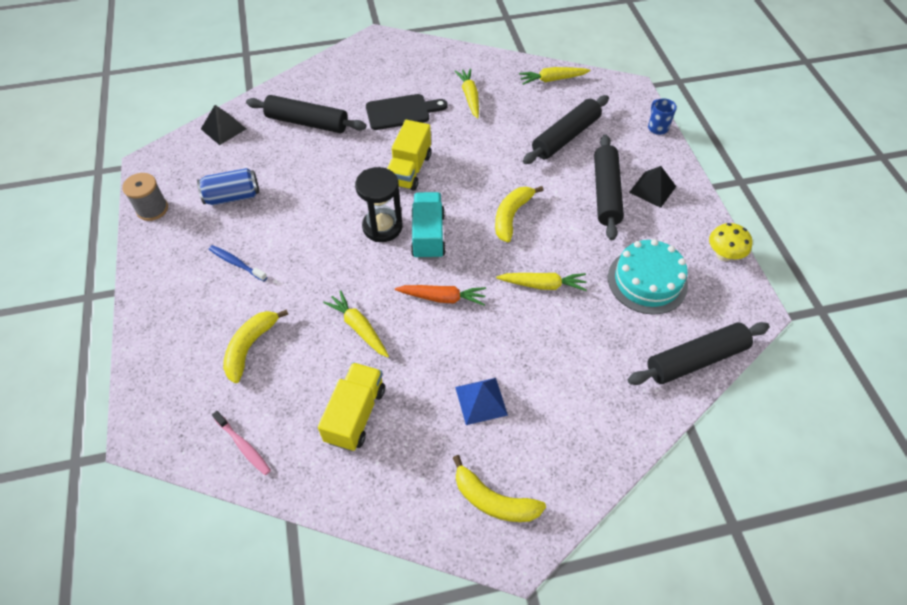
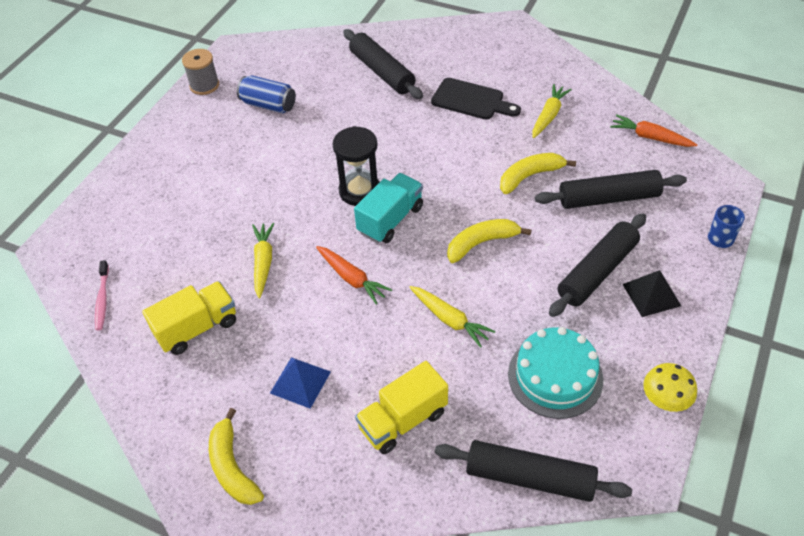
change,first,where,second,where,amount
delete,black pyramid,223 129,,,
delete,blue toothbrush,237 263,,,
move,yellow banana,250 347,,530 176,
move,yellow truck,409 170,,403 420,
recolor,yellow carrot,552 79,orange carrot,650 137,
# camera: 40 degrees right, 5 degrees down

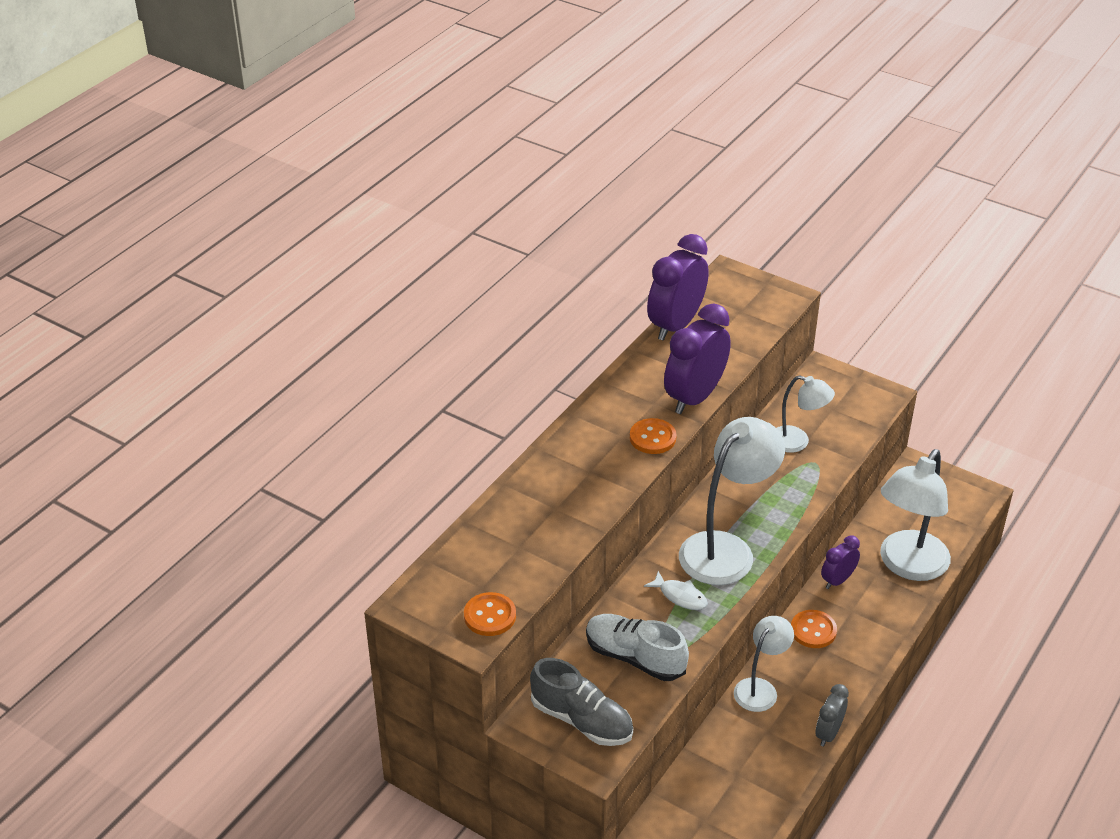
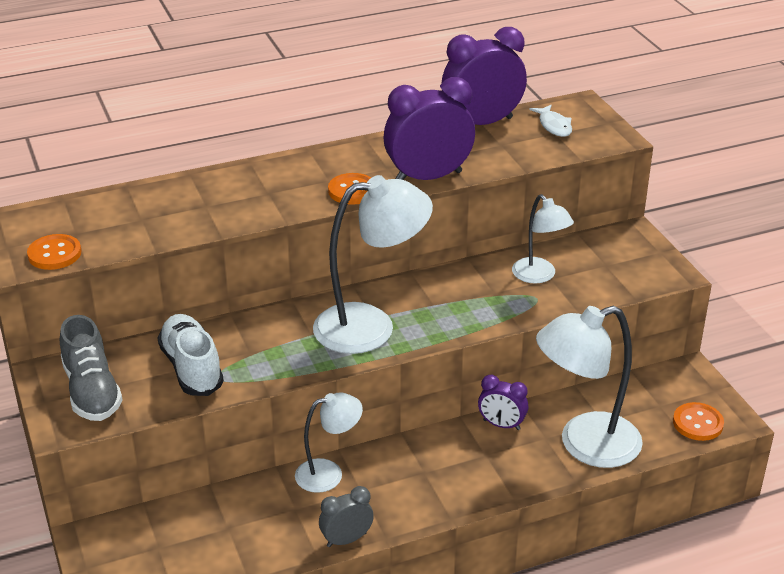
change,first,where,second,where,amount
move,white fish,680 596,,554 126,
move,orange button,813 630,,697 423,
rotate,purple clock,837 580,,501 425,150 degrees counterclockwise
# camera: 35 degrees right, 5 degrees down

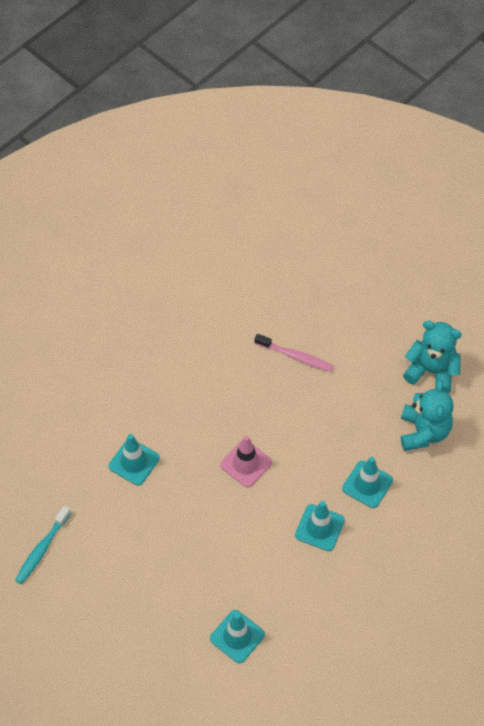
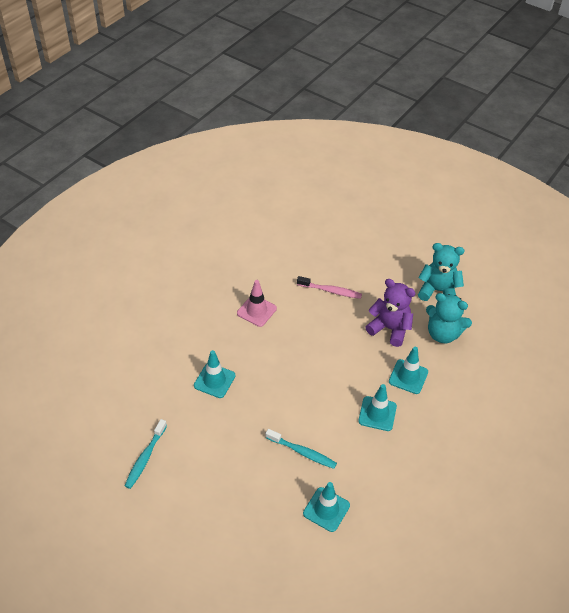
change,first,where,second,where,amount
move,pink traffic cone,246 464,,256 311,
rotate,turquoise teddy bear,423 432,,443 334,120 degrees clockwise
insert,,,turquoise toothbrush,302 452,
insert,,,purple teddy bear,389 329,
# camera: 10 degrees left, 10 degrees down

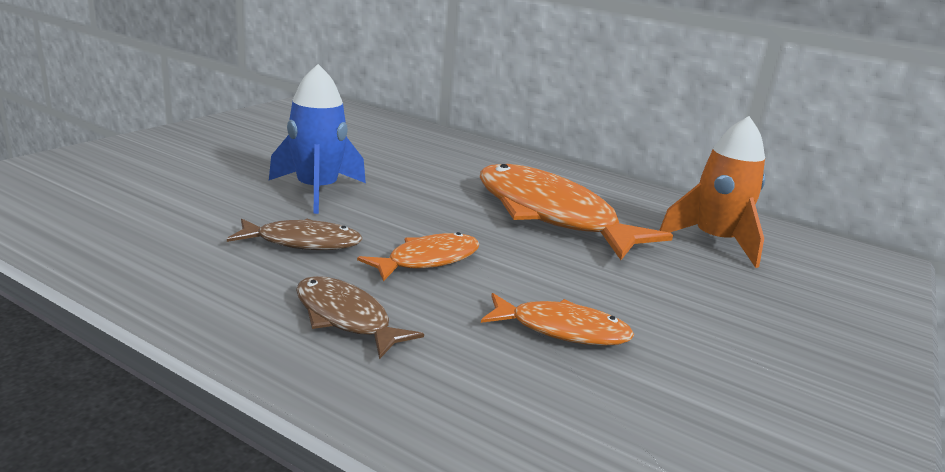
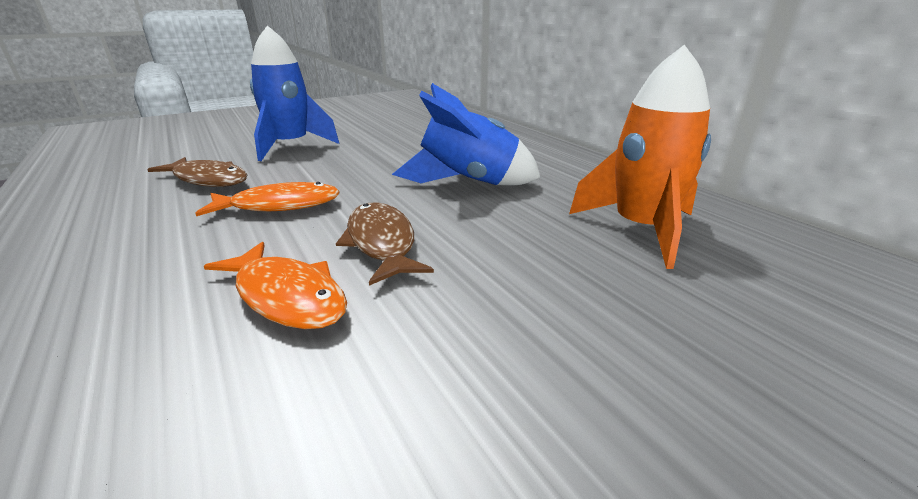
change,first,where,second,where,amount
move,brown fish,346 318,,381 243,
replace,orange fish,551 215,blue rocket,468 182,
# camera: 30 degrees right, 5 degrees up

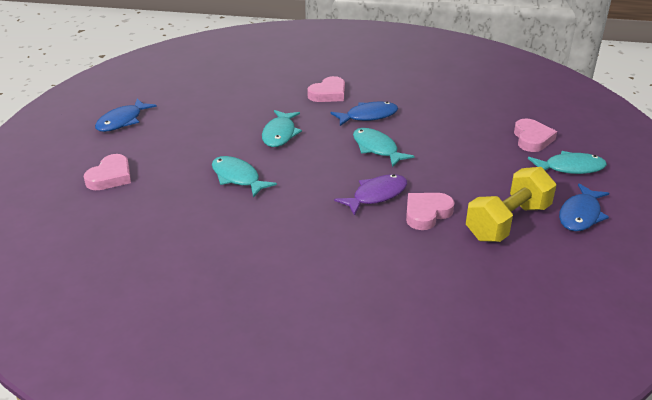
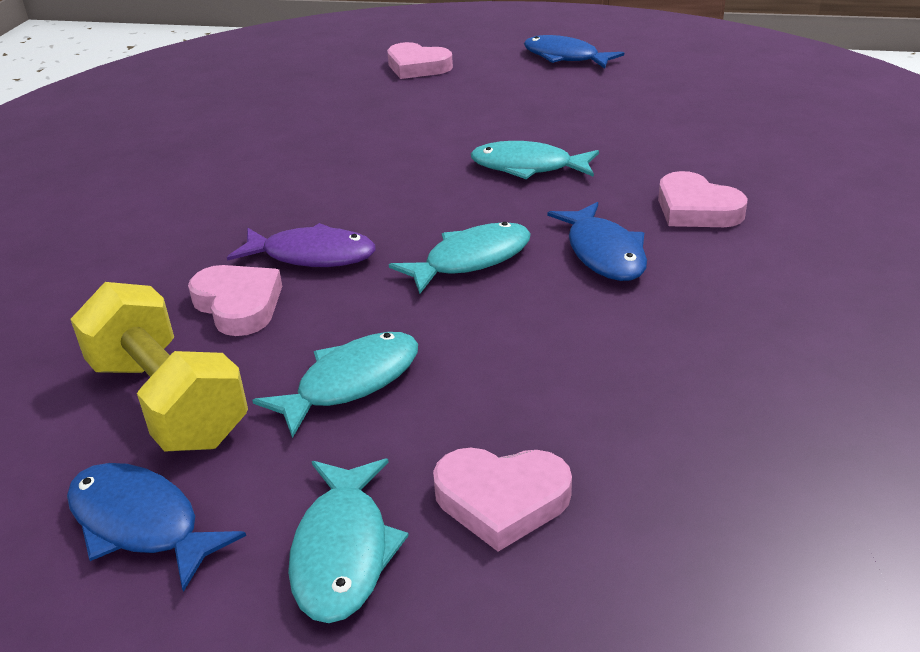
change,first,where,second,where,amount
move,turquoise fish,237 178,,351 382,
rotate,purple fish,376 195,,312 255,45 degrees counterclockwise
# camera: 95 degrees right, 0 degrees up

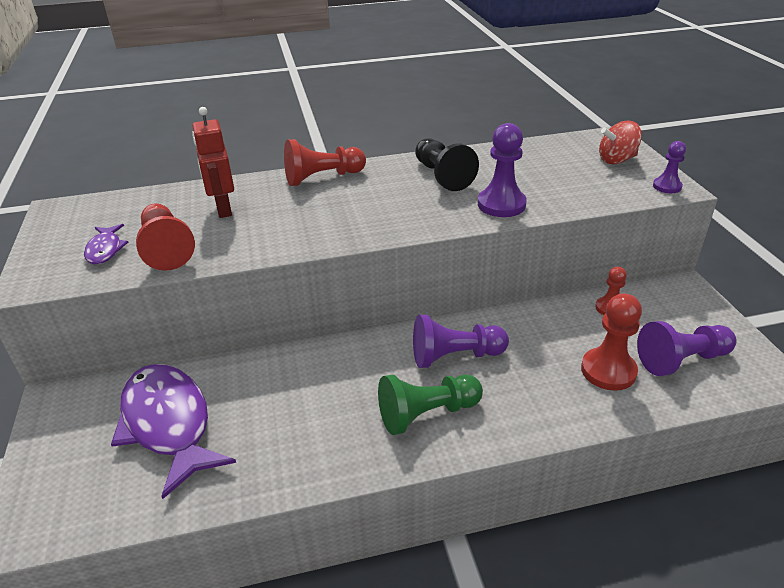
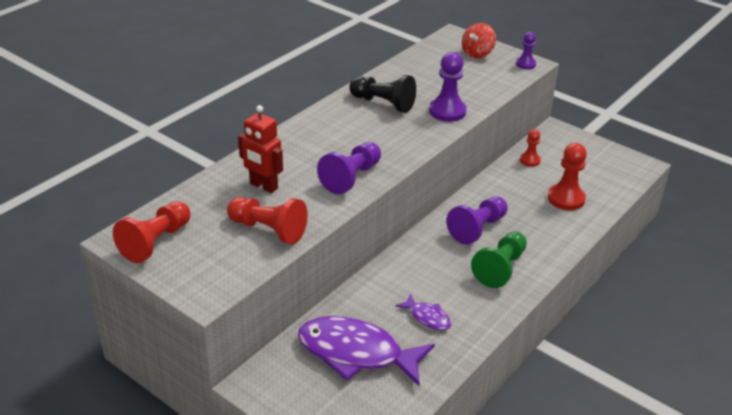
change,first,where,second,where,amount
move,purple fish,105 250,,427 317,
move,red pawn,322 178,,156 242,
move,purple pawn,681 360,,351 177,
# camera: 40 degrees left, 0 degrees up

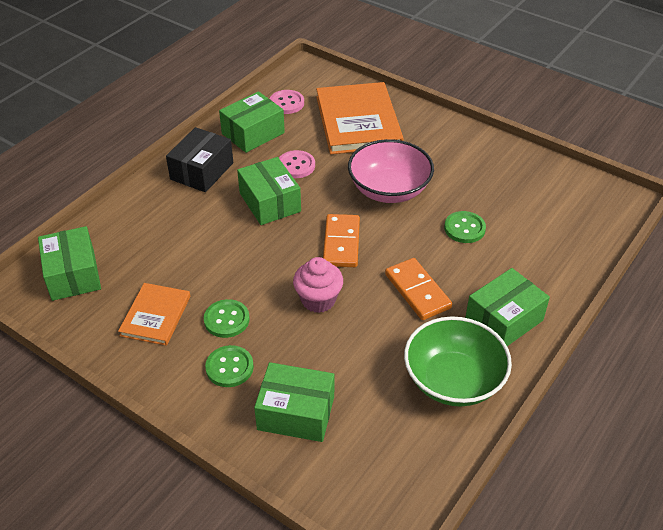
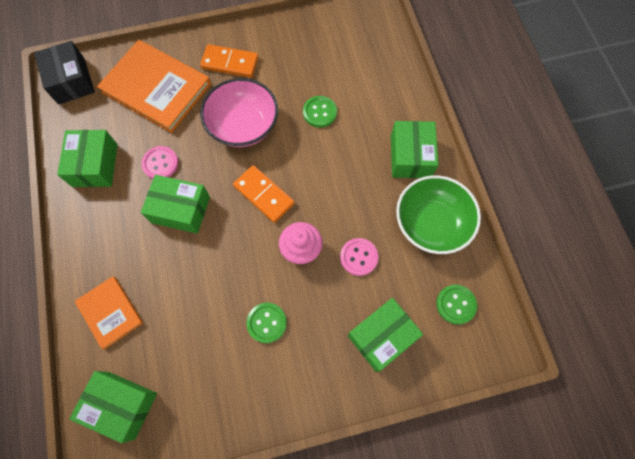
change,first,where,second,where,amount
move,orange book,155 316,,110 312,
move,black box,202 171,,71 81,
move,green button,229 367,,456 304,
move,pink button,286 103,,359 257,
move,orange domino,417 291,,230 63,
# camera: 50 degrees left, 25 degrees up

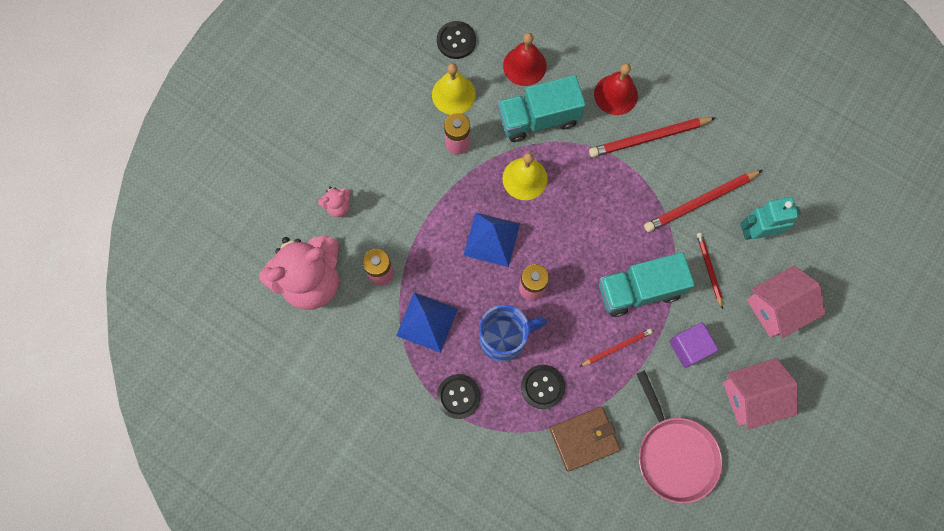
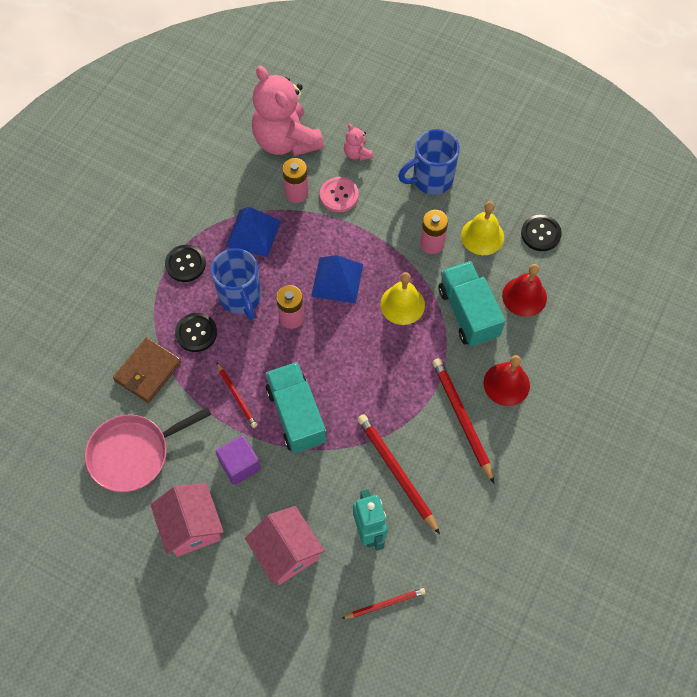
change,first,where,second,where,amount
rotate,brown wallet,584 439,,148 371,60 degrees clockwise
move,red pencil,709 269,,385 604,
insert,,,pink button,339 195,
insert,,,blue mug,431 179,
# camera: 85 degrees right, 10 degrees down

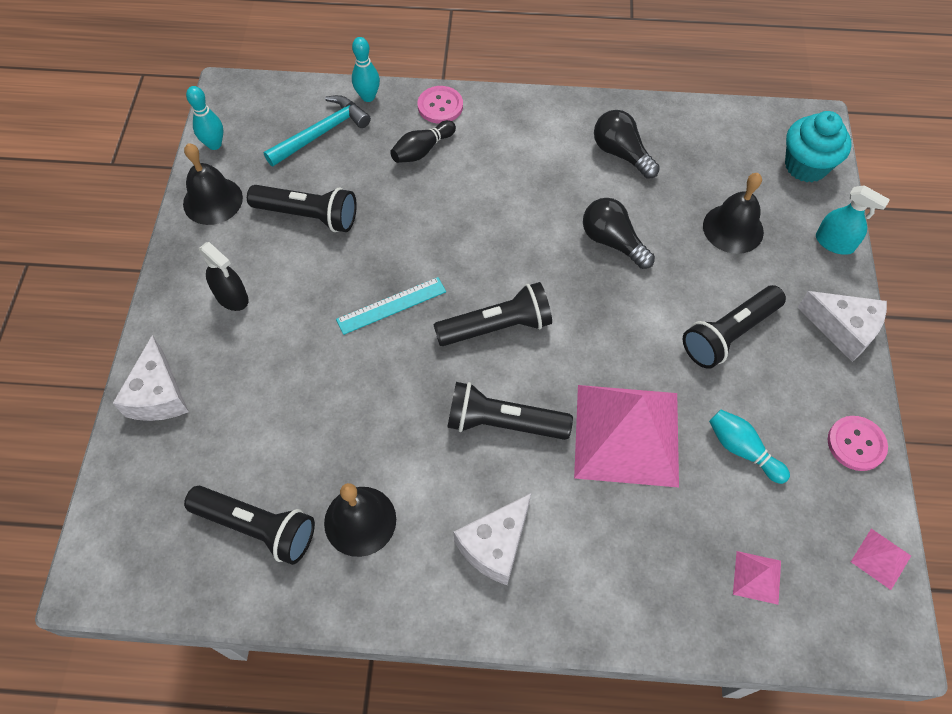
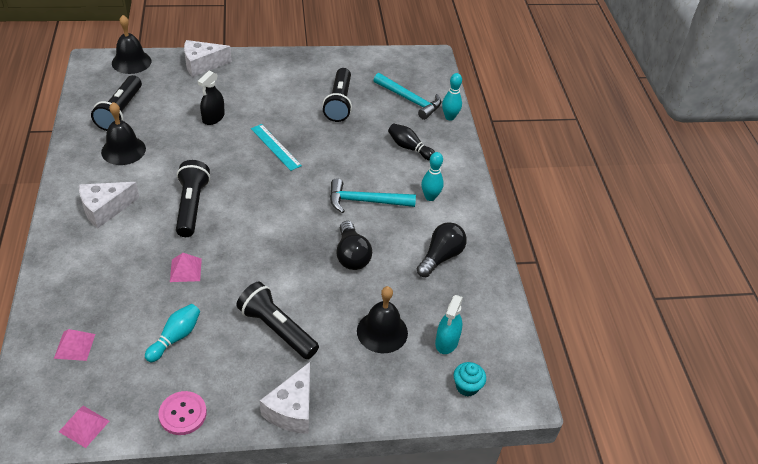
change,first,where,second,where,amount
move,black bell,213 200,,131 62,
move,turquoise bowling pin,214 144,,430 197,
move,black spray bottle,231 297,,213 118,
delete,pink button,440 106,,,
delete,black flashlight,496 327,,,
rotate,white cheese,495 545,,105 209,60 degrees counterclockwise
resize,pink pyramid,626 434,,185 270,x0.41
rotate,black light bulb,613 242,,351 255,135 degrees clockwise
resize,turquoise cupcake,806 166,,467 387,x0.57
move,turquoise spray bottle,834 243,,447 342,
insert,,,turquoise hammer,365 201,
# camera: 75 degrees right, 15 degrees down

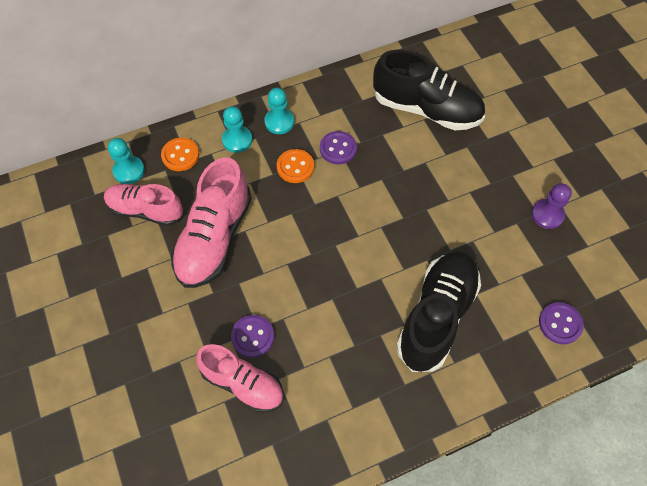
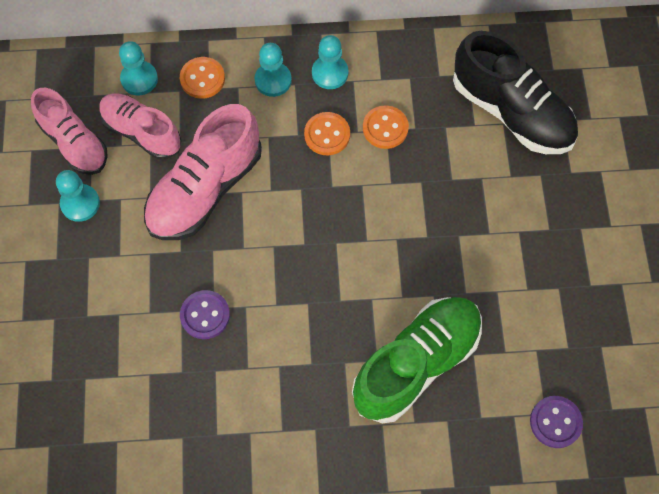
change,first,where,second,where,amount
move,pink shoe,243 383,,74 143,
recolor,purple button,338 149,orange button,385 128,
recolor,black shoe,436 316,green shoe,416 363,
delete,purple pawn,547 215,,,
insert,,,turquoise pawn,80 203,
# camera: 20 degrees right, 5 degrees up

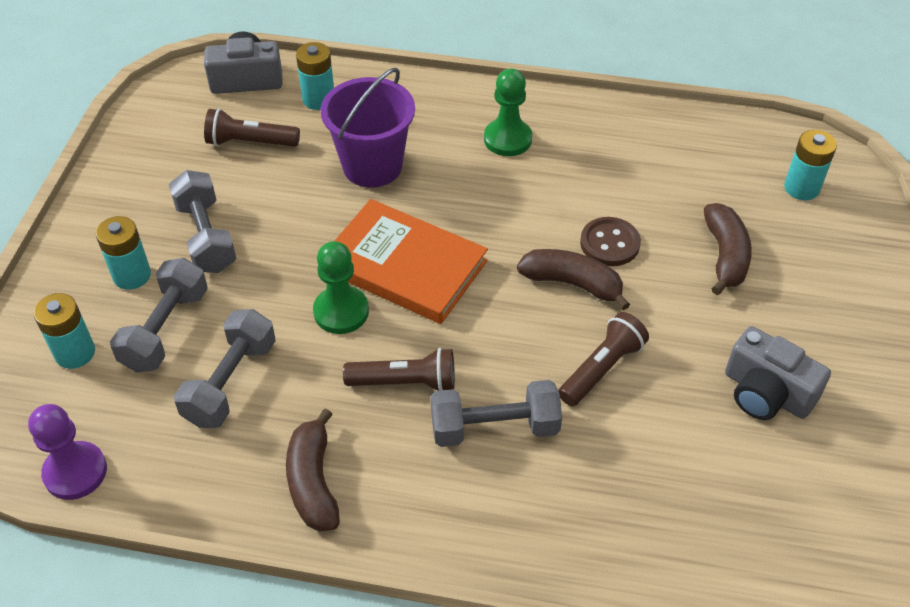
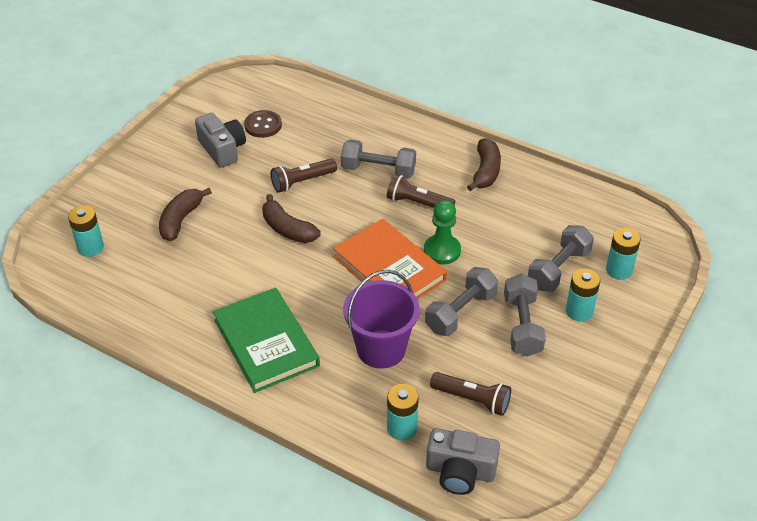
change,first,where,second,where,amount
delete,purple pawn,75 472,,,
move,grey dumbbell,230 382,,460 312,
replace,green pawn,507 139,green book,266 343,
move,brown button,609 243,,263 125,
# camera: 160 degrees left, 5 degrees down

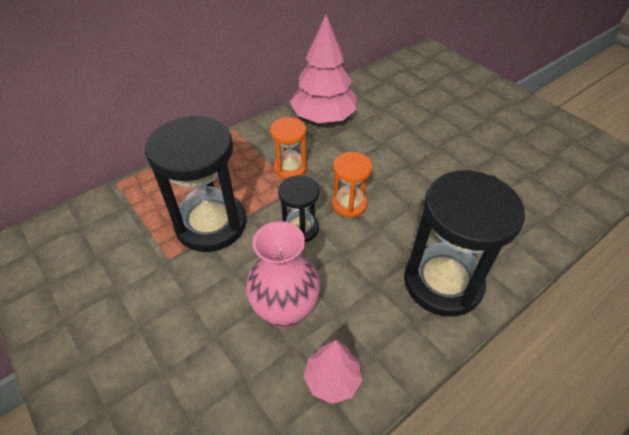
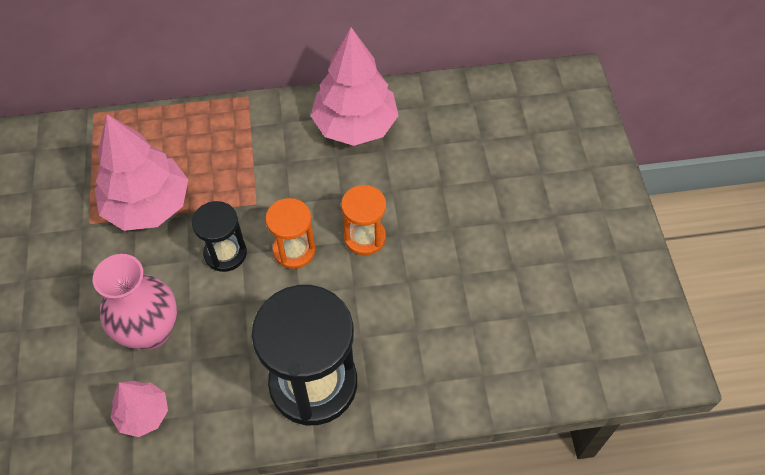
change,first,where,second,where,amount
replace,black hourglass,211 224,pink tree,148 205,
move,orange hourglass,290 168,,364 237,
# camera: 30 degrees right, 10 degrees up

